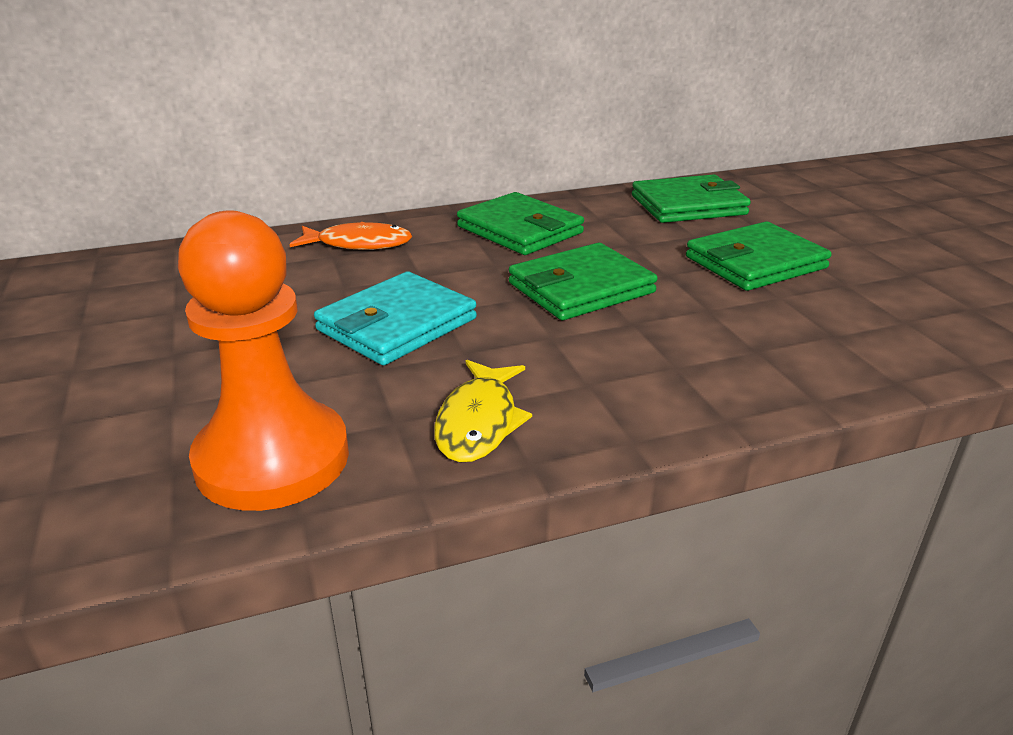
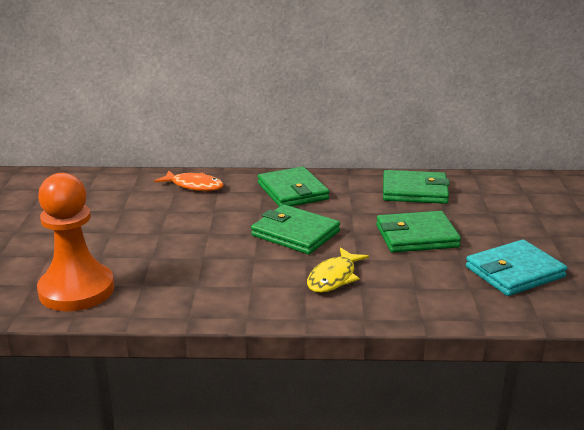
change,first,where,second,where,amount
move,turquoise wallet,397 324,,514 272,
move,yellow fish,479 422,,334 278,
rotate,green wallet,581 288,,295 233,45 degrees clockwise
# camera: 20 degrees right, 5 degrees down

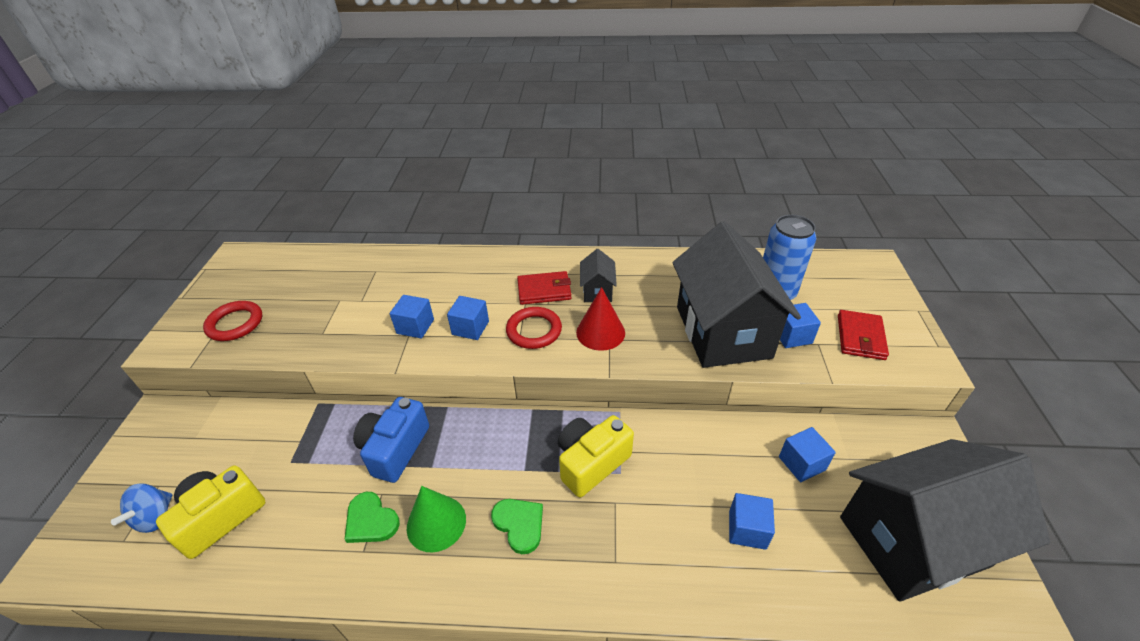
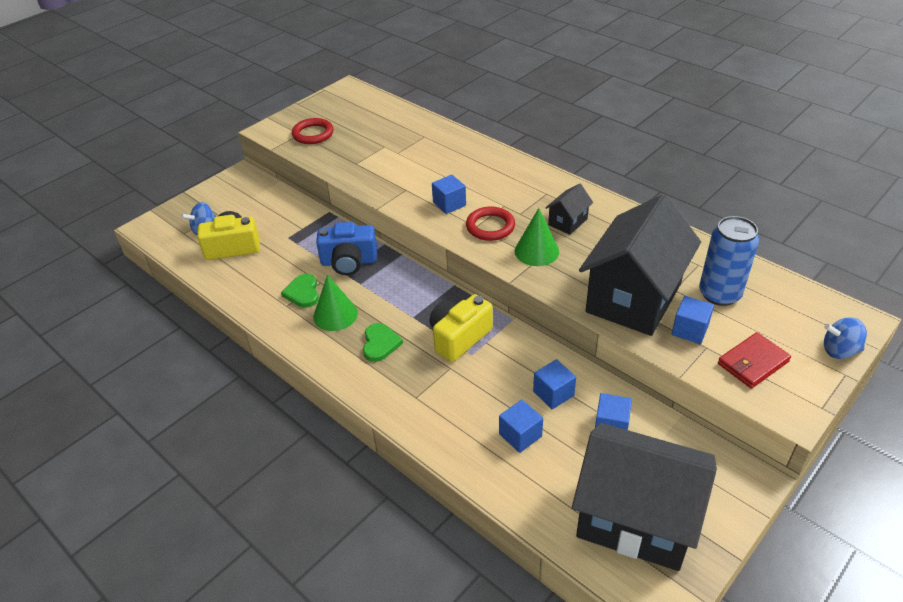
change,first,where,second,where,amount
rotate,blue camera,395 449,,349 262,150 degrees counterclockwise
move,blue cube,415 326,,553 393,
delete,red wallet,544 290,,,
rotate,yellow camera,591 463,,459 337,45 degrees counterclockwise
recolor,red cone,600 332,green cone,536 251,
insert,,,blue spinning top,839 350,
# camera: 40 degrees right, 0 degrees up

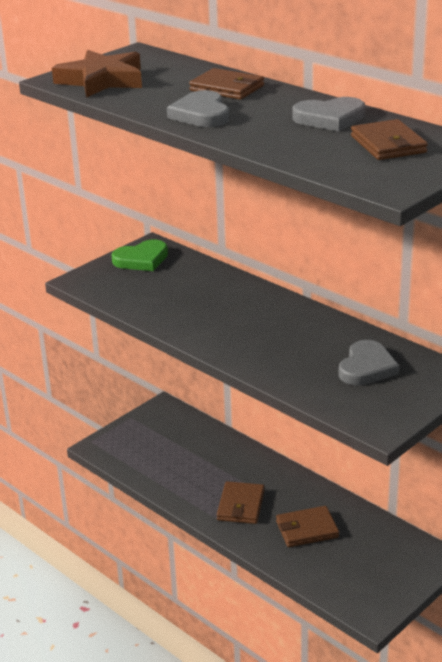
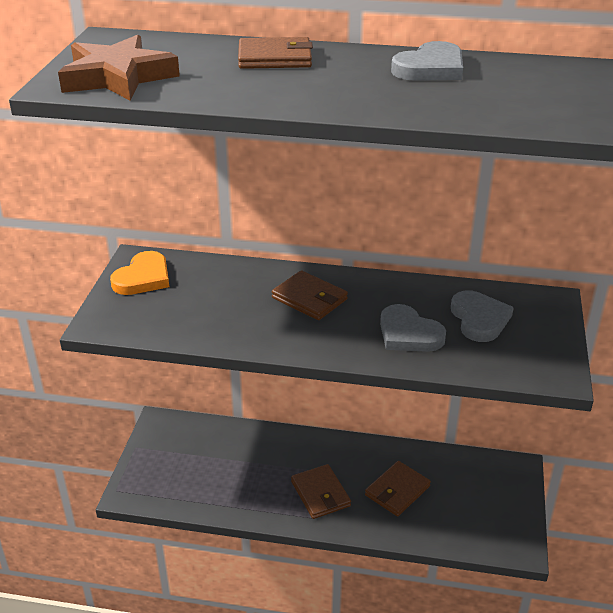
change,first,where,second,where,amount
recolor,green heart,141 259,orange heart,143 278,
move,grey heart,201 114,,408 334,
move,brown wallet,388 144,,309 298,
# camera: 35 degrees left, 5 degrees up

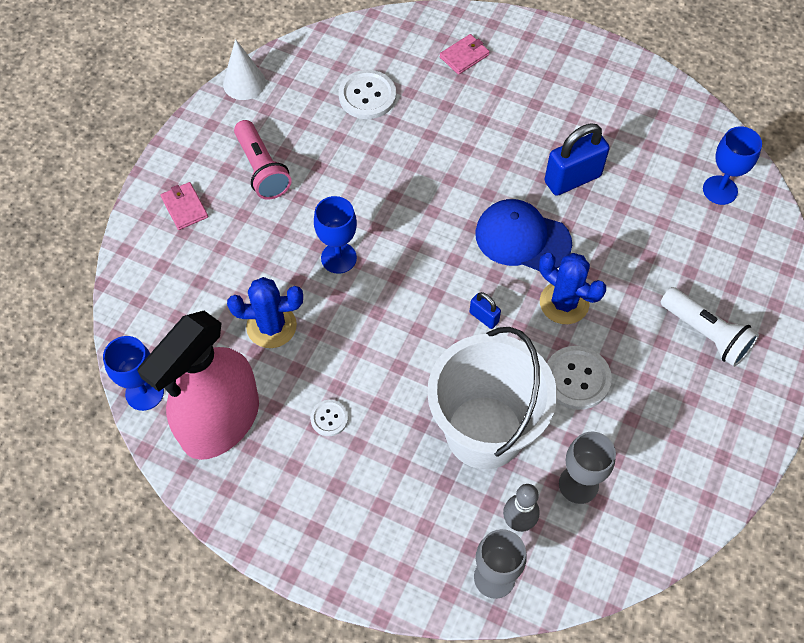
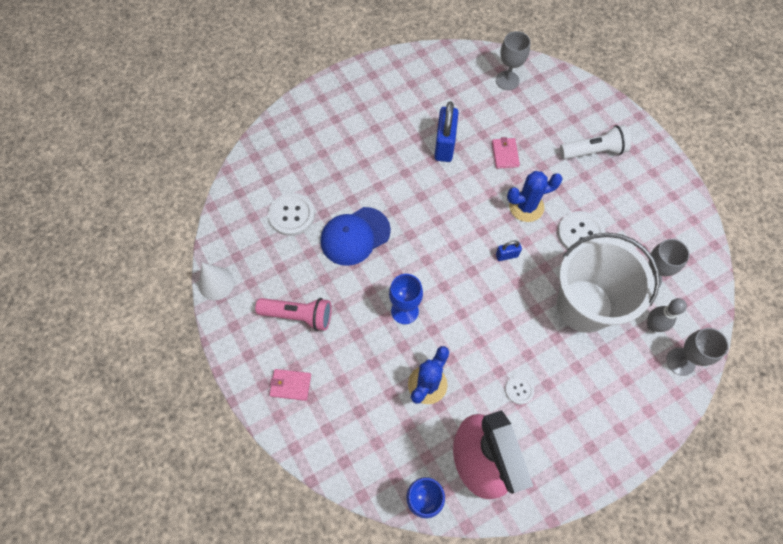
change,first,where,second,where,amount
move,pink wallet,464 56,,505 154,
move,blue cap,522 238,,355 236,
recolor,blue goblet,720 190,grey goblet,507 80,
# camera: 55 degrees left, 5 degrees up

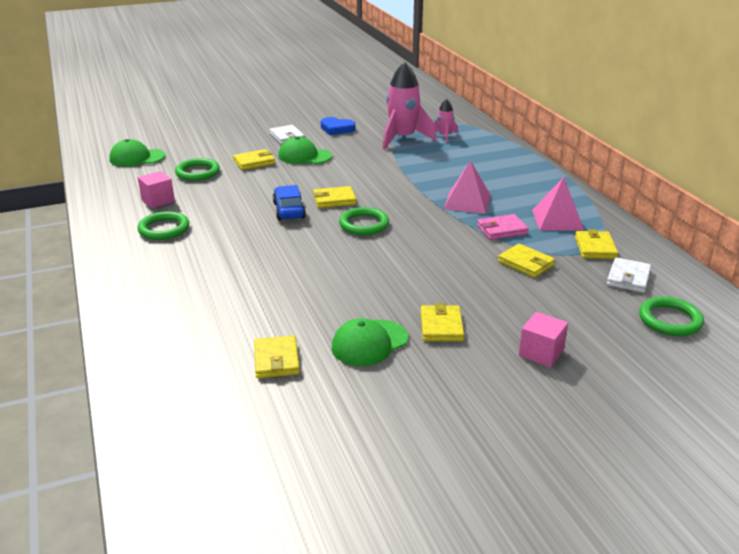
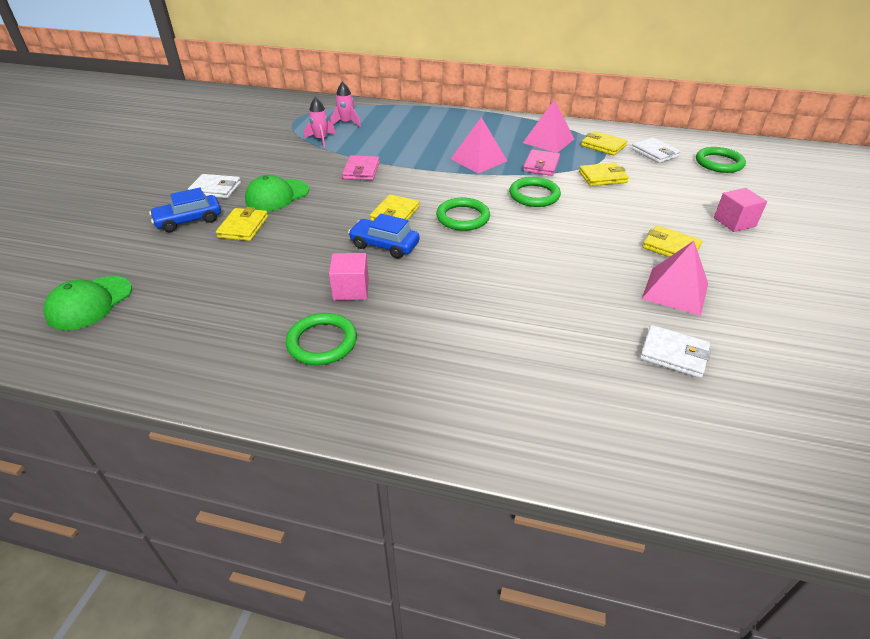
change,first,where,second,where,amount
move,pink cube,158 200,,351 289,
move,green ring,197 172,,534 195,
recolor,yellow wallet,276 360,white wallet,673 354,
delete,blue heart,336 129,,,
replace,green cap,369 343,pink pyramid,675 291,
resize,pink rocket,403 139,,321 139,x0.51
insert,,,blue car,189 220,
insert,,,pink wallet,361 170,
# camera: 55 degrees left, 10 degrees up

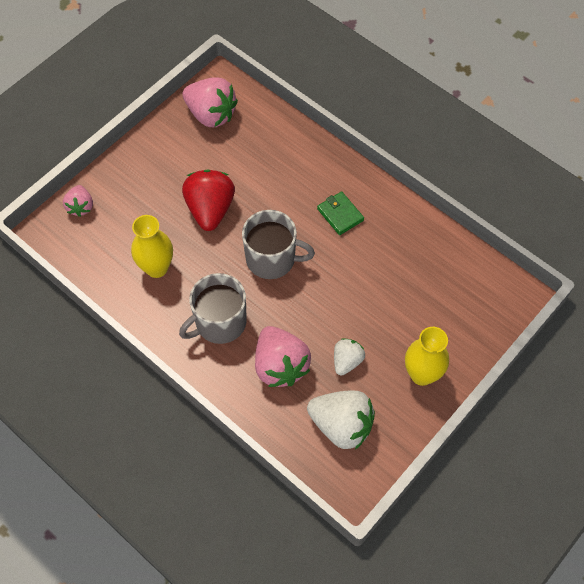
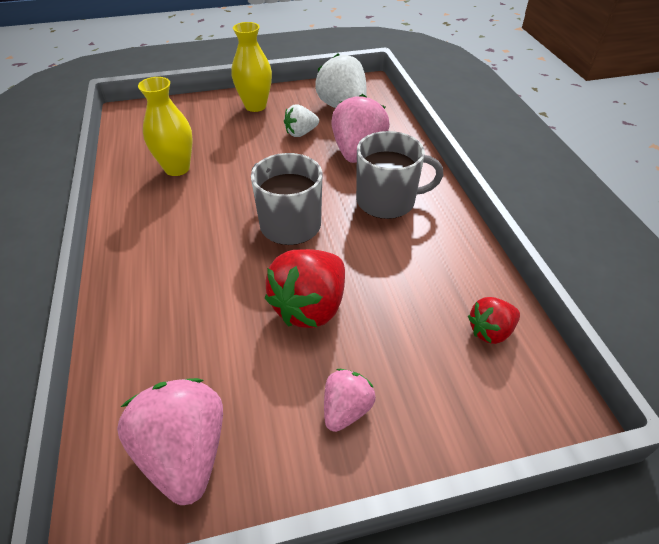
change,first,where,second,where,amount
move,pink strawberry,80 207,,346 409,
move,yellow vase,156 268,,177 168,
delete,green wallet,340 215,,,
insert,,,red strawberry,490 331,
# camera: 145 degrees left, 15 degrees down

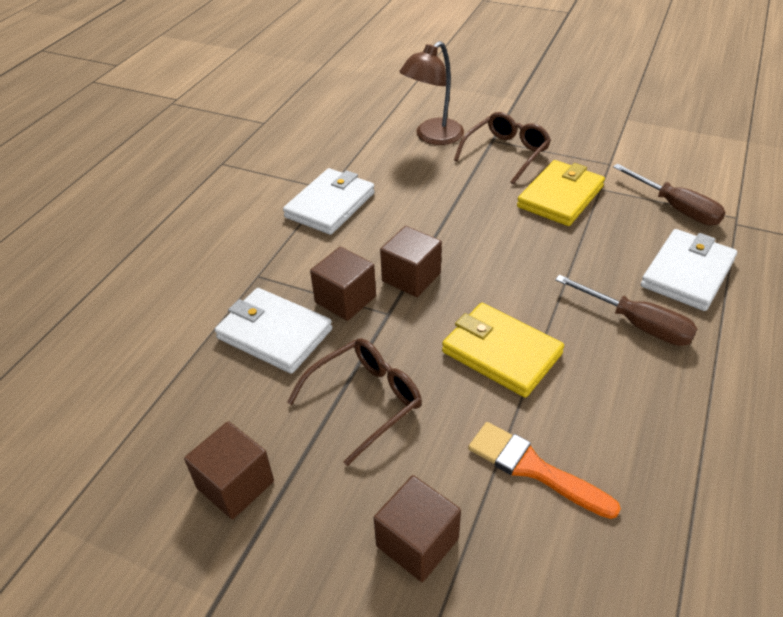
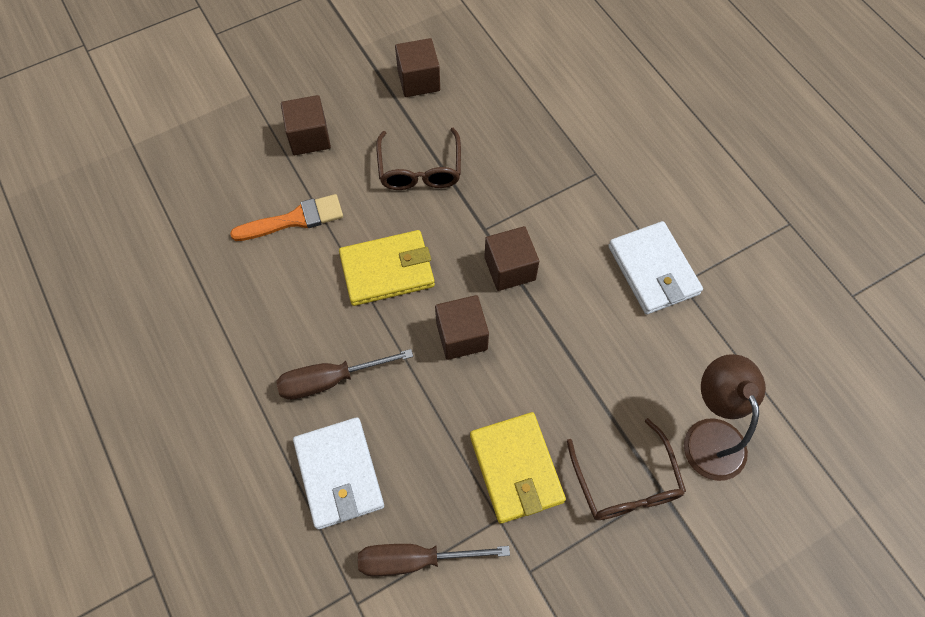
change,first,where,second,where,amount
delete,white wallet,274 334,,,
move,brown cube,345 299,,461 336,
# camera: 125 degrees right, 20 degrees up

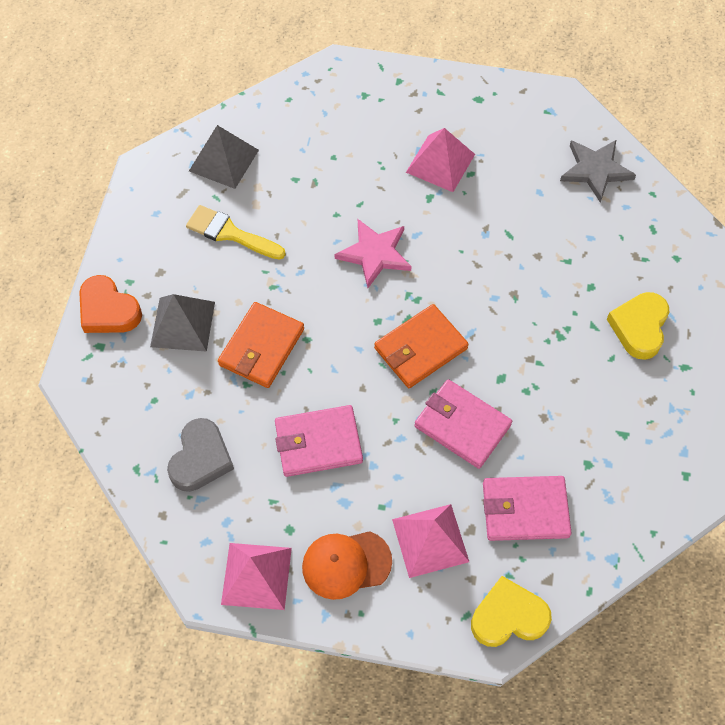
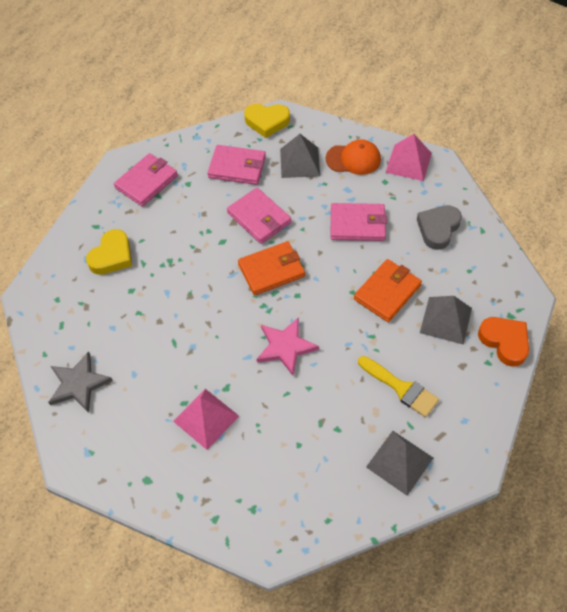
change,first,where,second,where,amount
recolor,pink pyramid,430 540,grey pyramid,299 162,
insert,,,pink wallet,146 182,
# camera: 165 degrees left, 5 degrees down

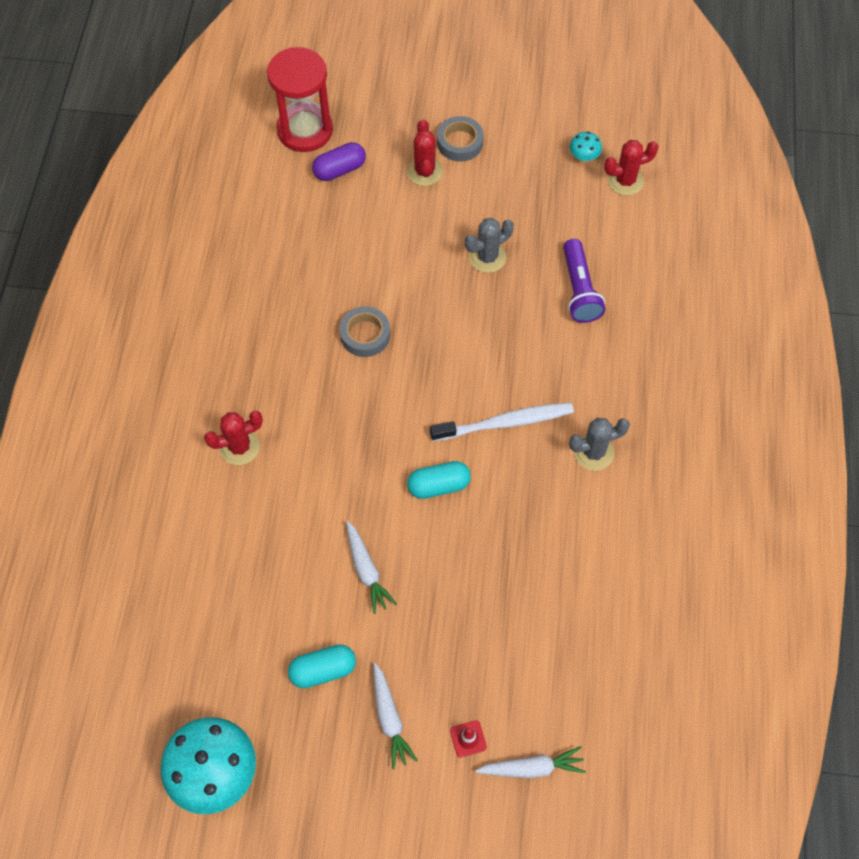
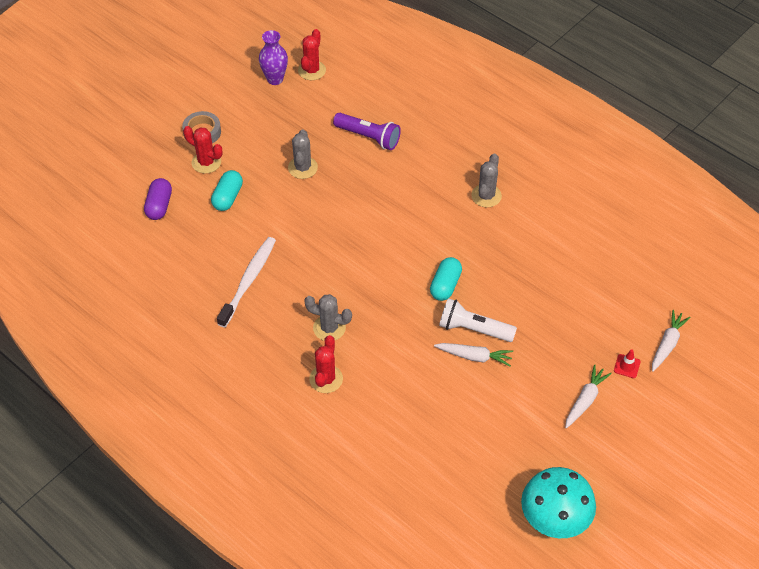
change,first,where,second,where,amount
delete,red hourglass,305 130,,,
move,turquoise capsule,323 670,,228 197,
delete,grey tape,365 335,,,
rotate,white carrot,390 719,,585 400,75 degrees counterclockwise
move,white toothbrush,504 423,,248 281,
replace,turquoise mushroom,584 157,purple vase,275 79,
insert,,,grey cactus,329 328,
insert,,,white flashlight,473 329,
# camera: 55 degrees left, 10 degrees down

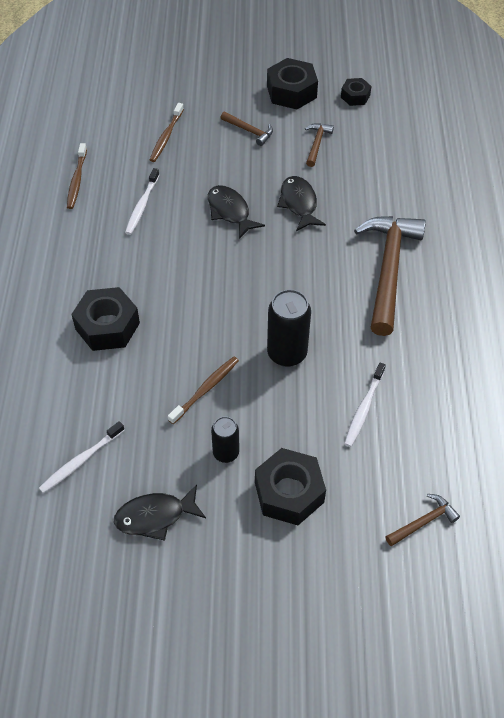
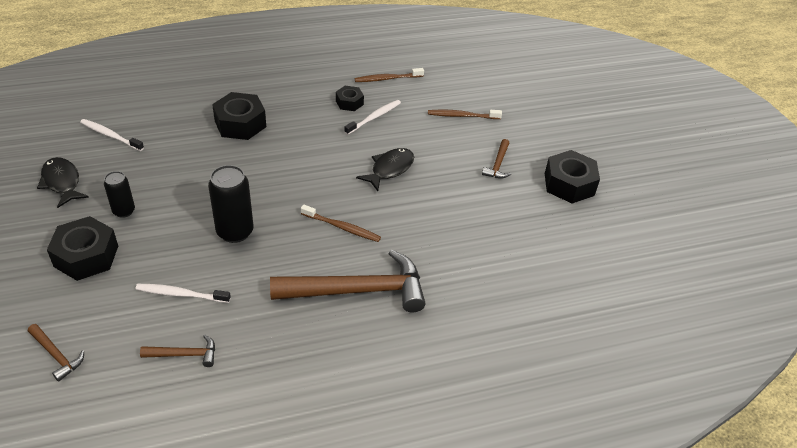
change,first,where,second,where,amount
rotate,white toothbrush,142 206,,374 117,135 degrees clockwise
move,brown toothbrush,206 389,,342 227,
delete,black fish,299 203,,,
move,brown hammer,316 144,,184 354,
move,black nut,355 96,,349 102,
# camera: 70 degrees right, 10 degrees down

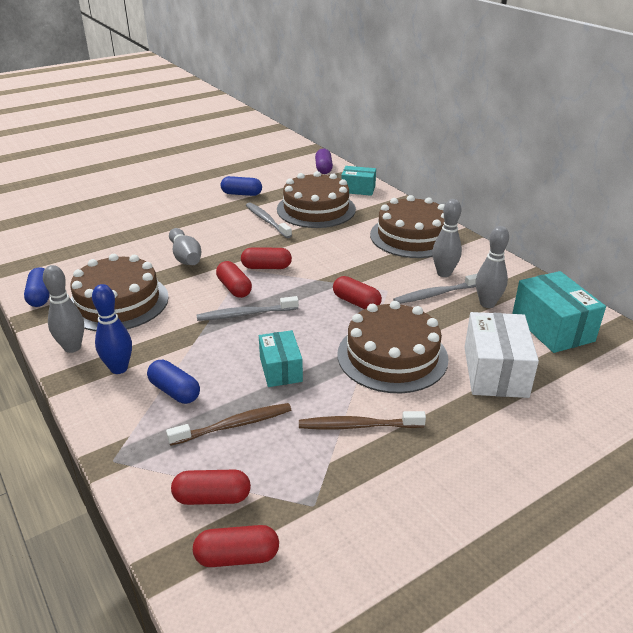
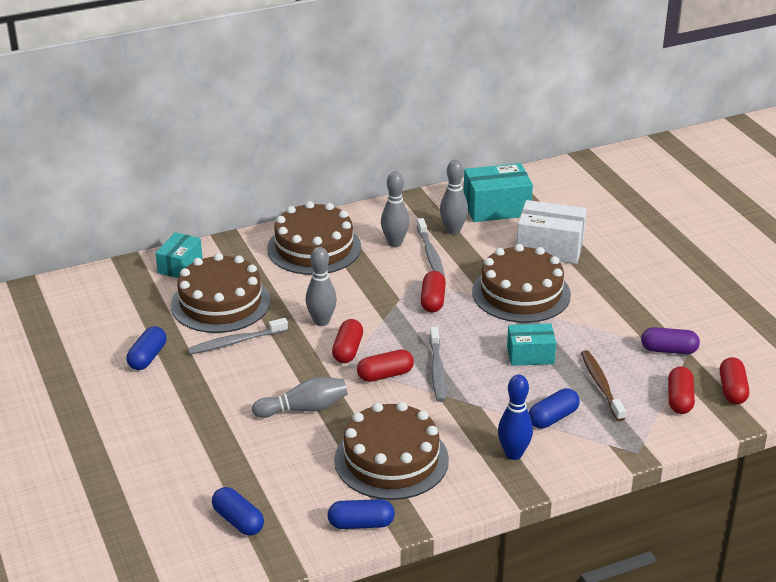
change,first,where,second,where,amount
move,grey bowling pin,72 347,,321 321,
delete,brown toothbrush,358 426,,,
move,purple capsule,323 168,,668 350,
rotate,red capsule,356 302,,433 300,45 degrees counterclockwise
insert,,,blue capsule,238 521,
# camera: 80 degrees left, 0 degrees up

